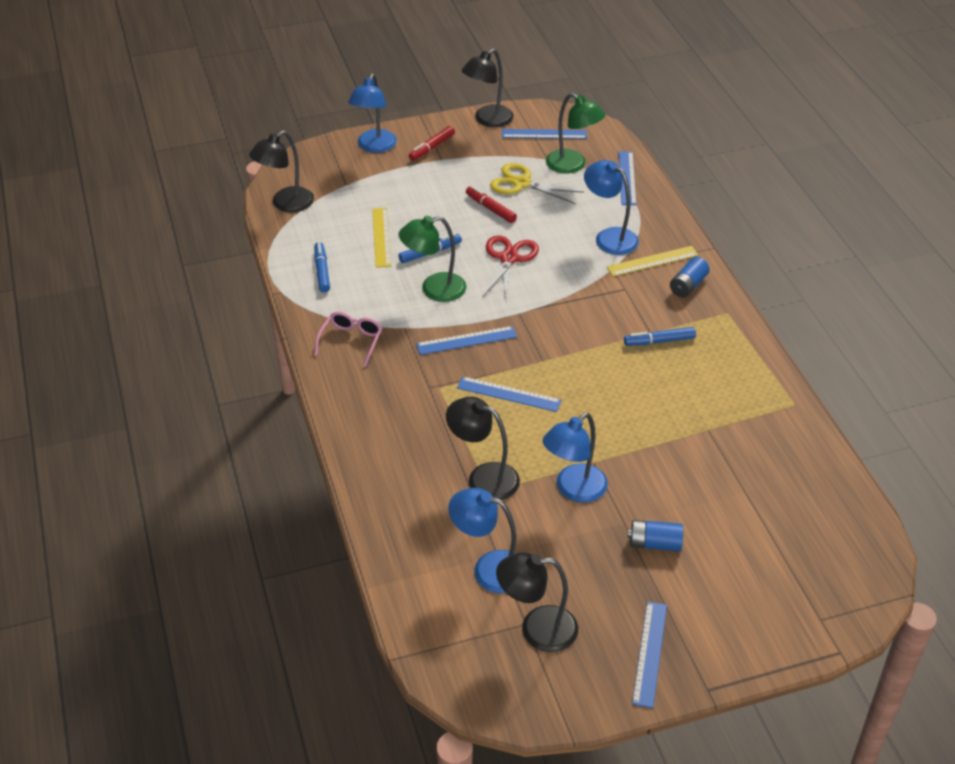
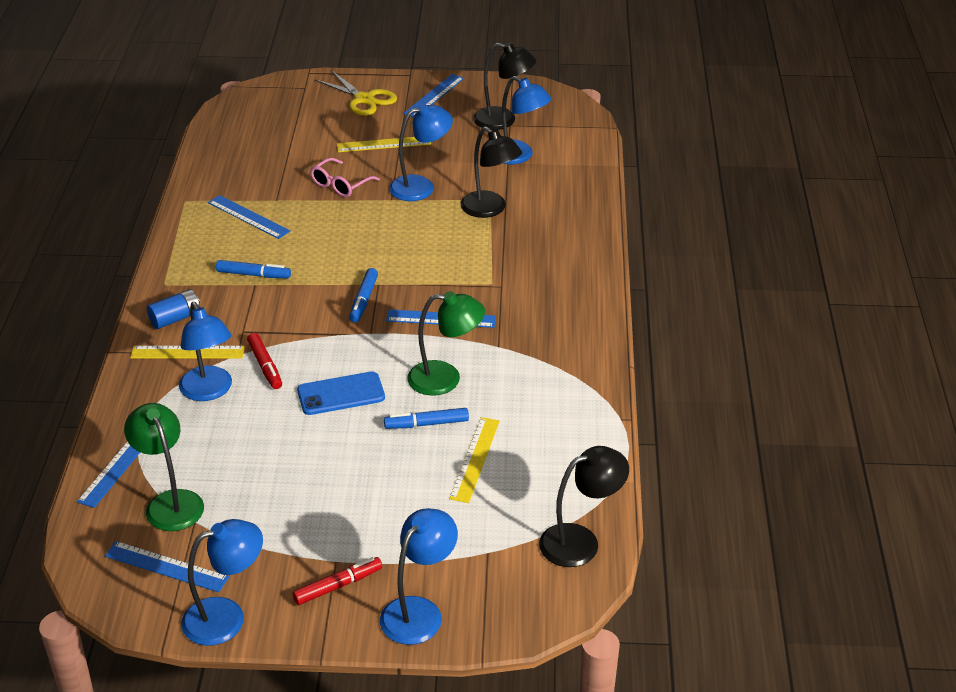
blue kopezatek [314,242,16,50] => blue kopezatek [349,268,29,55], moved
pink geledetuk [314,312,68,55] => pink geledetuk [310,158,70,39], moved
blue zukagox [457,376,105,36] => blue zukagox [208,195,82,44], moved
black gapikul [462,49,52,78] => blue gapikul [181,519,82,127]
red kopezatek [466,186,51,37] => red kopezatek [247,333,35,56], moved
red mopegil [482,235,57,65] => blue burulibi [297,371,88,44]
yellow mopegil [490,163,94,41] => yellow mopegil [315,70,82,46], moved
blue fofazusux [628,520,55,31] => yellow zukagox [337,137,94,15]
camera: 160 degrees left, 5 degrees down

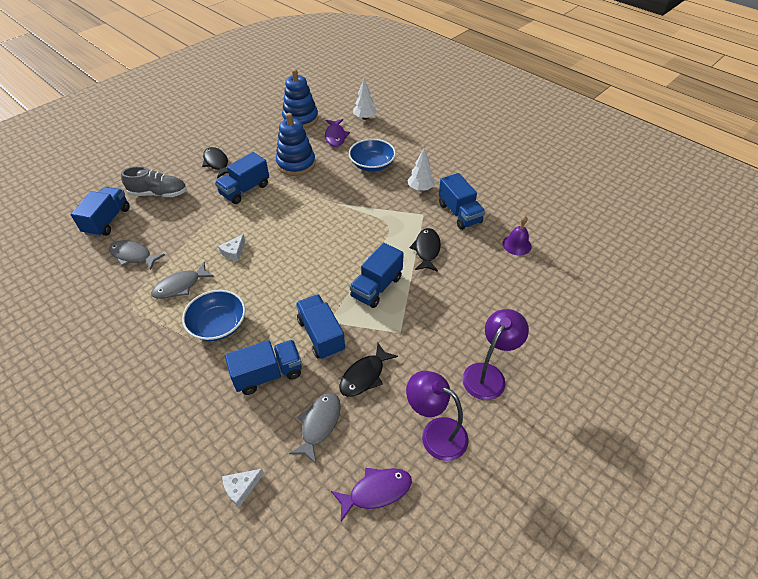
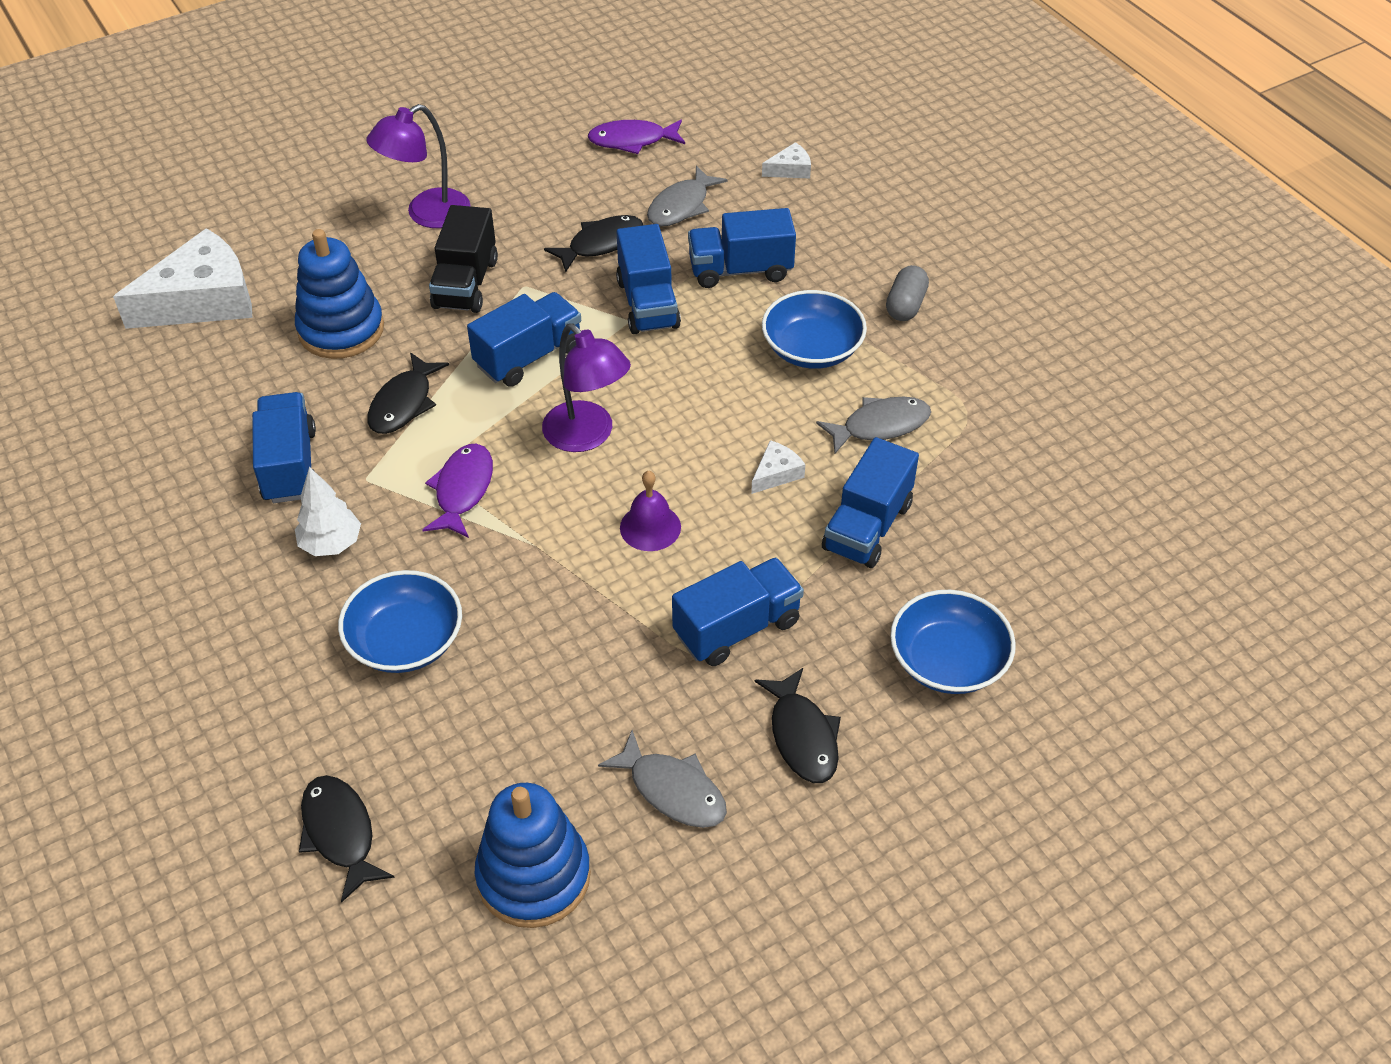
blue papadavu [70,187,60,50] => blue papadavu [822,437,97,131], moved
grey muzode [109,240,56,30] => grey muzode [598,730,129,98], moved
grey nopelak [121,166,66,31] => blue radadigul [890,590,126,104]
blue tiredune [276,113,40,63] => blue tiredune [295,229,89,130], moved
purple muzode [325,119,25,28] => purple muzode [422,444,71,94], moved
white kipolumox [353,79,24,41] => black muzode [299,775,96,128]
purple gapikul [406,371,62,90] => purple gapikul [542,324,89,128], moved
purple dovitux [502,215,30,40] => purple dovitux [620,471,61,80], moved
nothing => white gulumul [113,228,139,101]
nothing => black papadavu [429,205,69,108]
nothing => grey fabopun [886,265,43,56]
camera: 165 degrees left, 0 degrees up

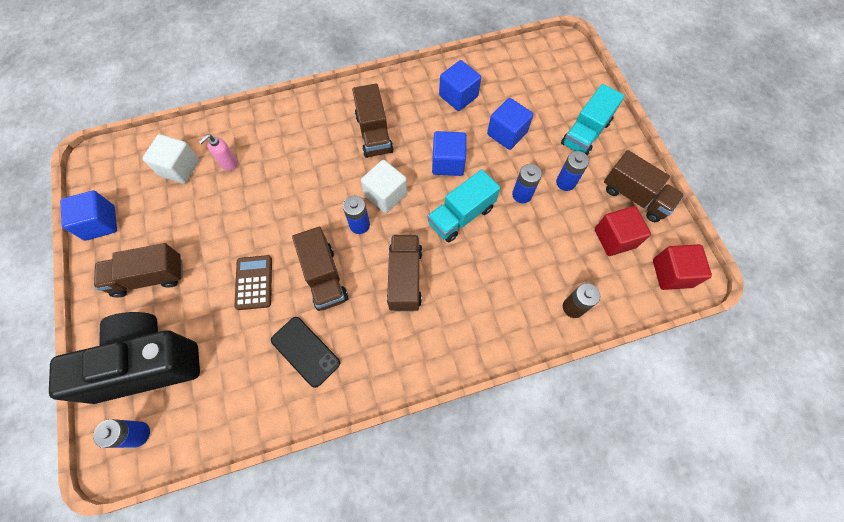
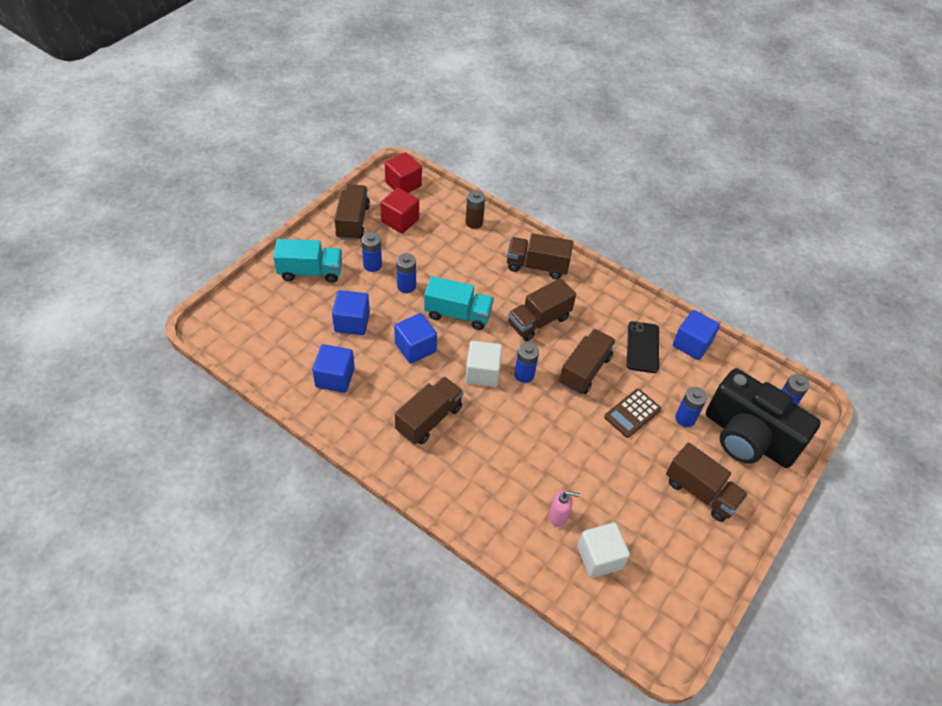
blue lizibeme [60,190,57,51] => blue lizibeme [673,310,47,50], moved
nothing => brown papadavu [507,233,66,46]
nothing => blue fofazusux [675,387,32,40]
camera: 130 degrees left, 15 degrees down

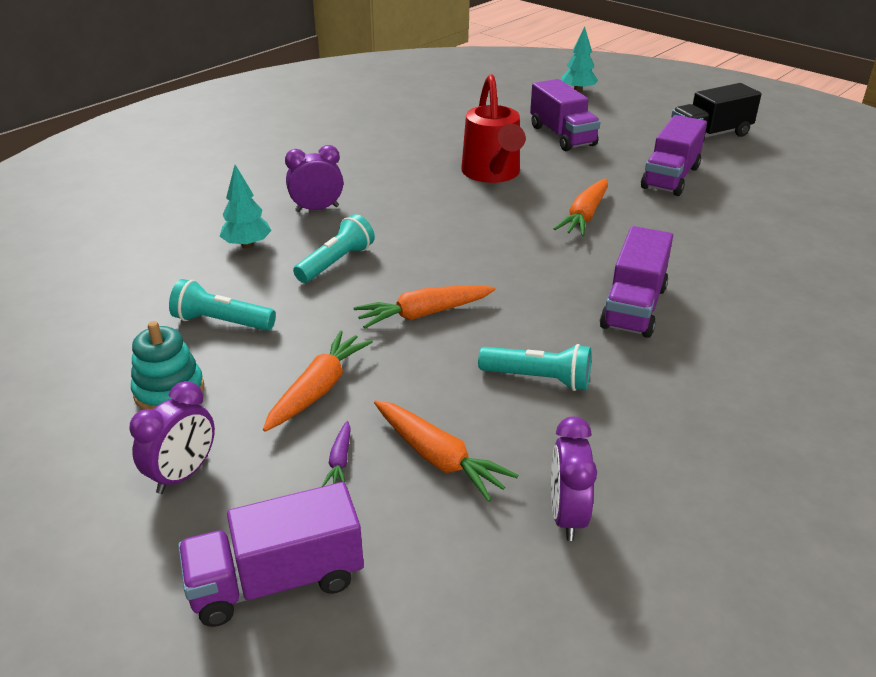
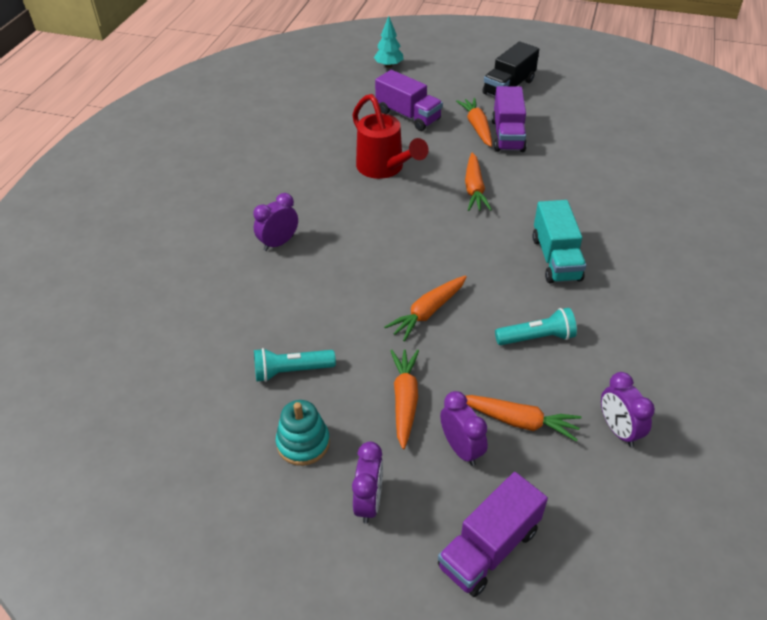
turquoise kipolumox [220,165,52,84] => nothing
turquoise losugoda [293,214,82,69] => nothing
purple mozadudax [322,421,29,66] => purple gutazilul [440,391,48,75]
purple papadavu [600,226,73,112] => turquoise papadavu [532,200,54,84]
nothing => orange mozadudax [456,98,36,49]
camera: 25 degrees left, 10 degrees up

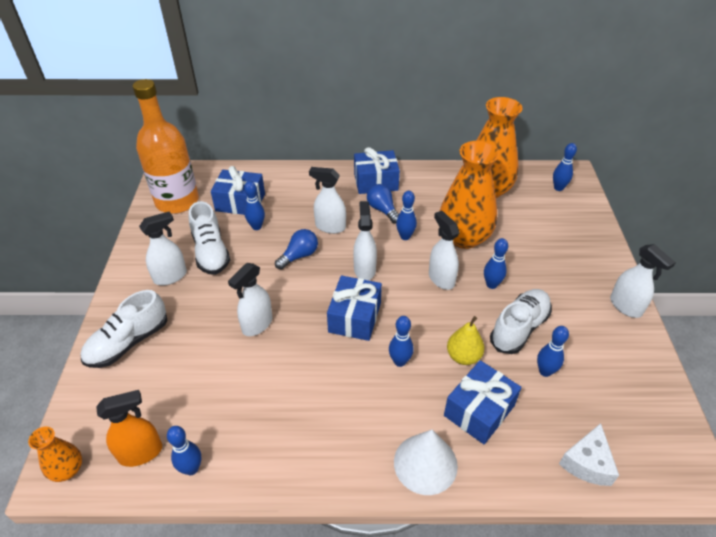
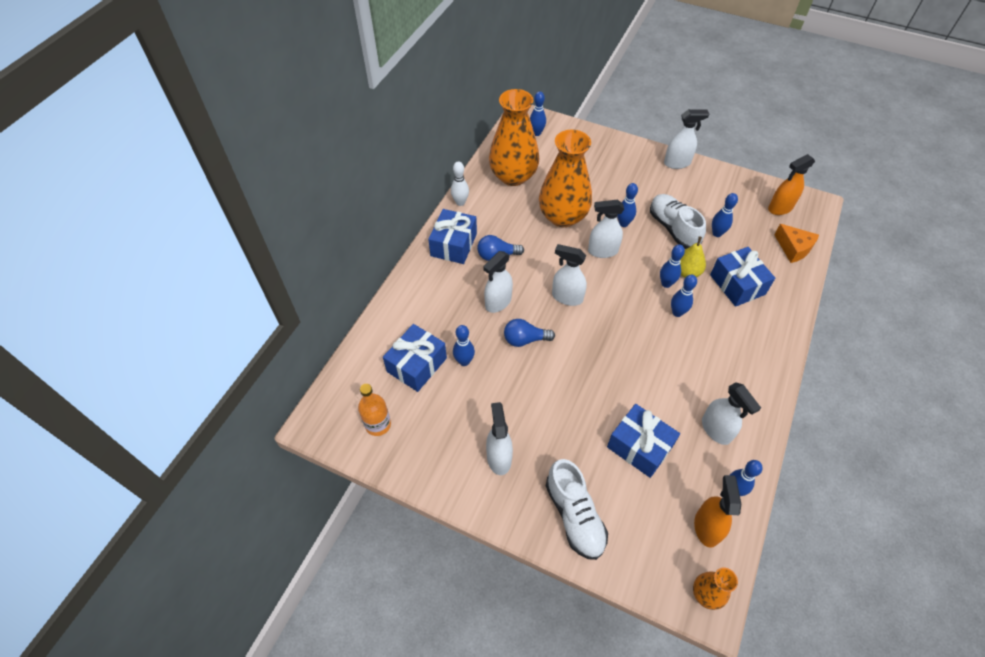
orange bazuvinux [133,79,66,135] => orange bazuvinux [358,384,33,52], x0.49
white nopelak [189,201,41,74] => nothing
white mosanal [228,263,44,73] => white mosanal [702,382,59,63], moved
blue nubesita [275,229,43,41] => blue nubesita [504,319,51,28], 75 degrees counterclockwise
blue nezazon [327,275,55,66] => blue nezazon [607,404,73,74], moved
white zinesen [394,430,64,65] => nothing
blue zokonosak [396,191,21,49] => blue zokonosak [660,245,25,43], moved
white gulumul [559,423,60,63] => orange gulumul [774,224,45,39]
nothing => white zokonosak [451,162,18,44]
nothing => orange mosanal [768,154,47,61]
camera: 65 degrees left, 10 degrees up

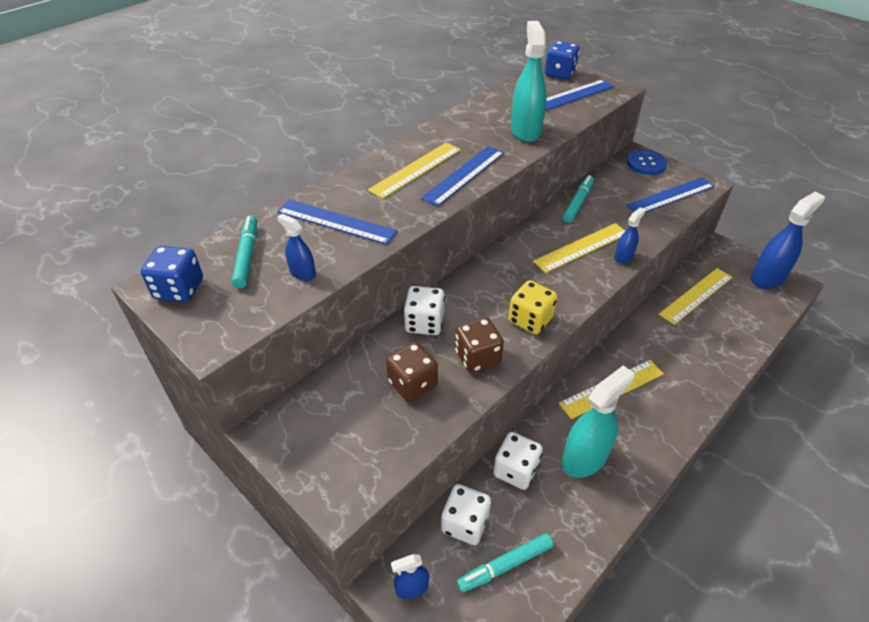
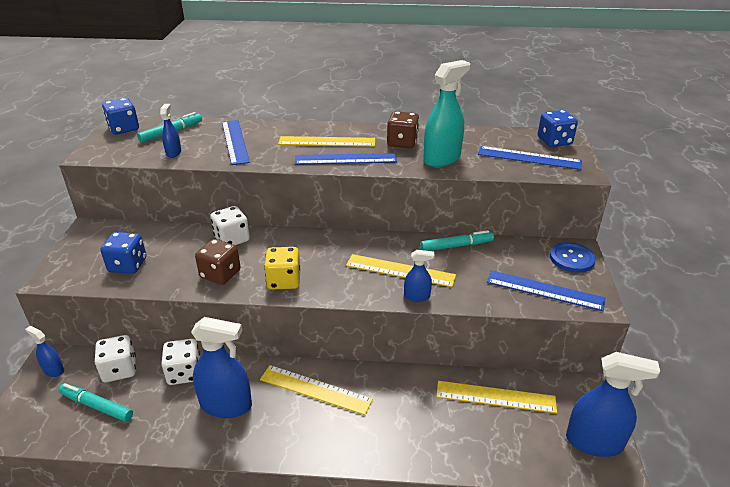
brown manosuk [386,342,52,60] => brown manosuk [387,111,32,37], moved
turquoise mosanal [562,365,72,113] => blue mosanal [191,317,61,101]
nothing => blue manosuk [100,232,46,42]
camera: 50 degrees right, 10 degrees down

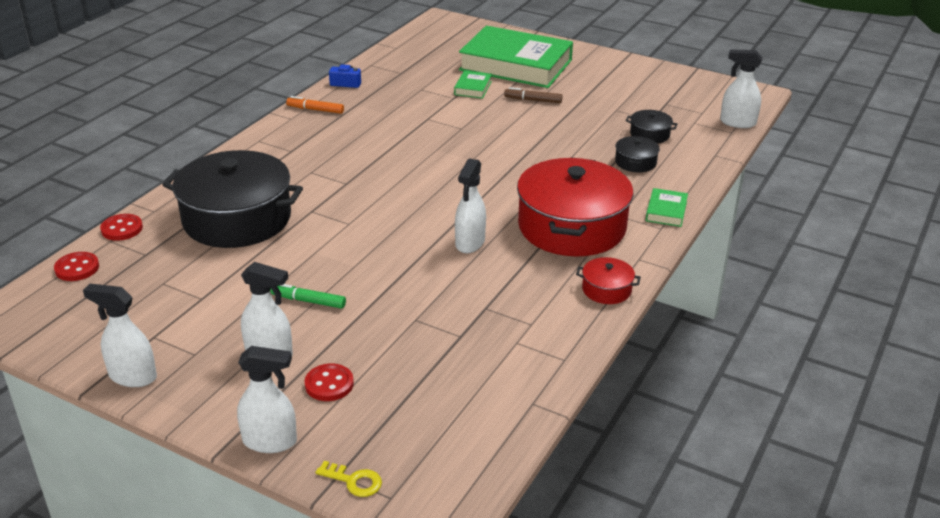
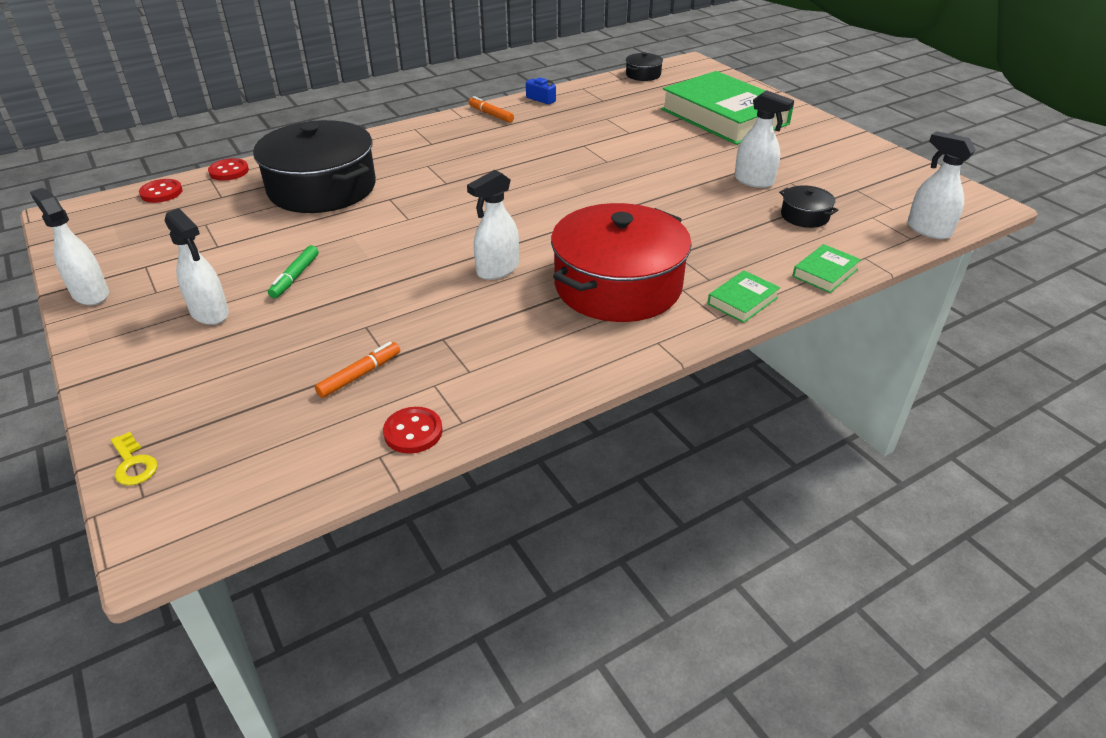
white mosanal [237,346,60,107] => white mosanal [735,90,59,98], moved
green kopezatek [270,284,76,25] => green kopezatek [268,245,51,53], 120 degrees counterclockwise
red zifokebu [305,363,49,38] => red zifokebu [383,407,60,47], moved
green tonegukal [454,70,38,29] => green tonegukal [792,244,69,49], moved
brown kopezatek [504,87,58,16] => nothing
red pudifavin [576,257,65,47] => nothing
black pudifavin [615,136,45,36] => black pudifavin [626,52,37,29], moved
nothing => orange kopezatek [315,342,85,56]
camera: 30 degrees right, 5 degrees up

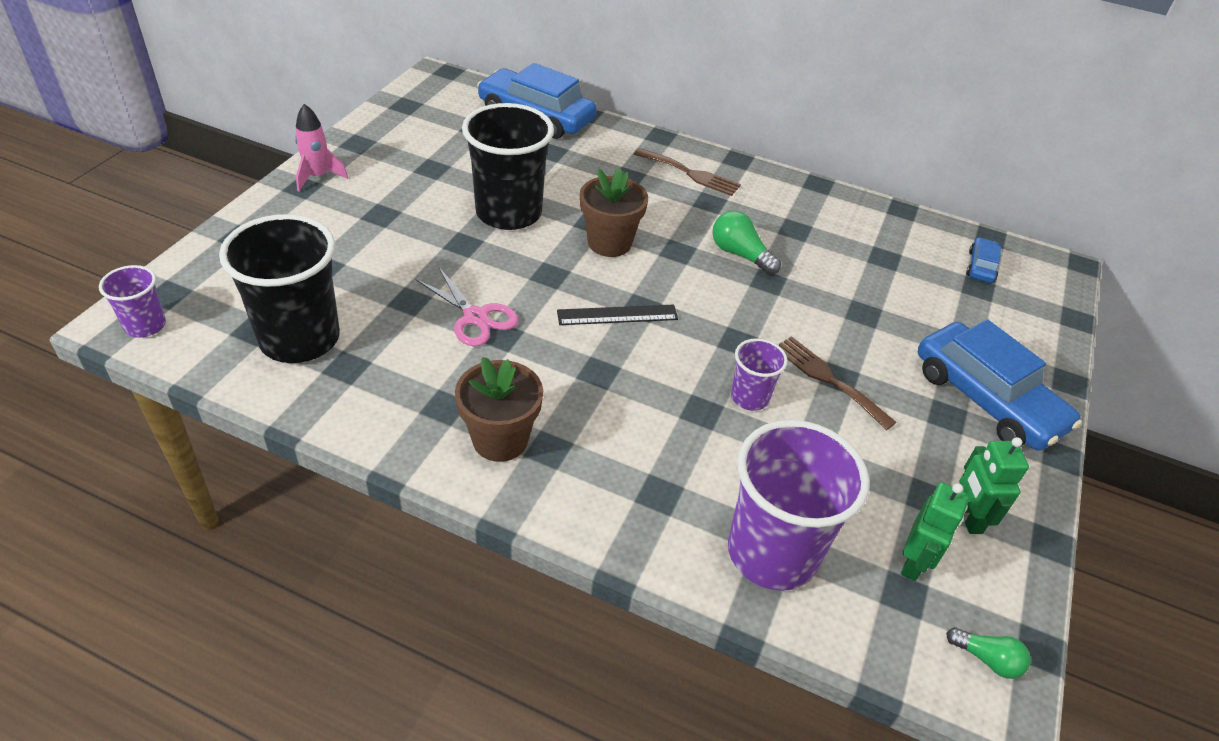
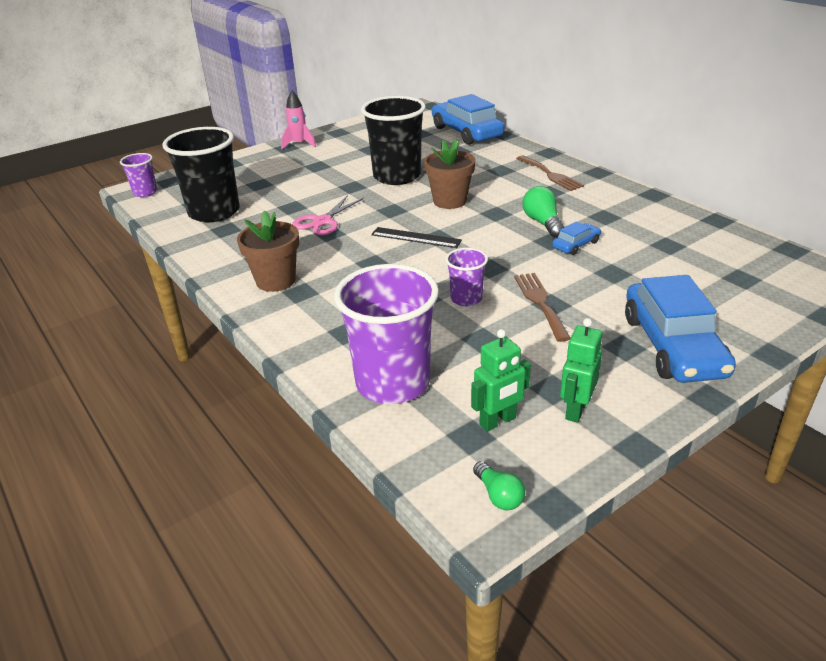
pink mopegil [415,267,104,79] => pink mopegil [292,195,72,40], 45 degrees clockwise
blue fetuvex [966,237,35,46] => blue fetuvex [552,222,49,33], moved
camera: 35 degrees right, 10 degrees down

